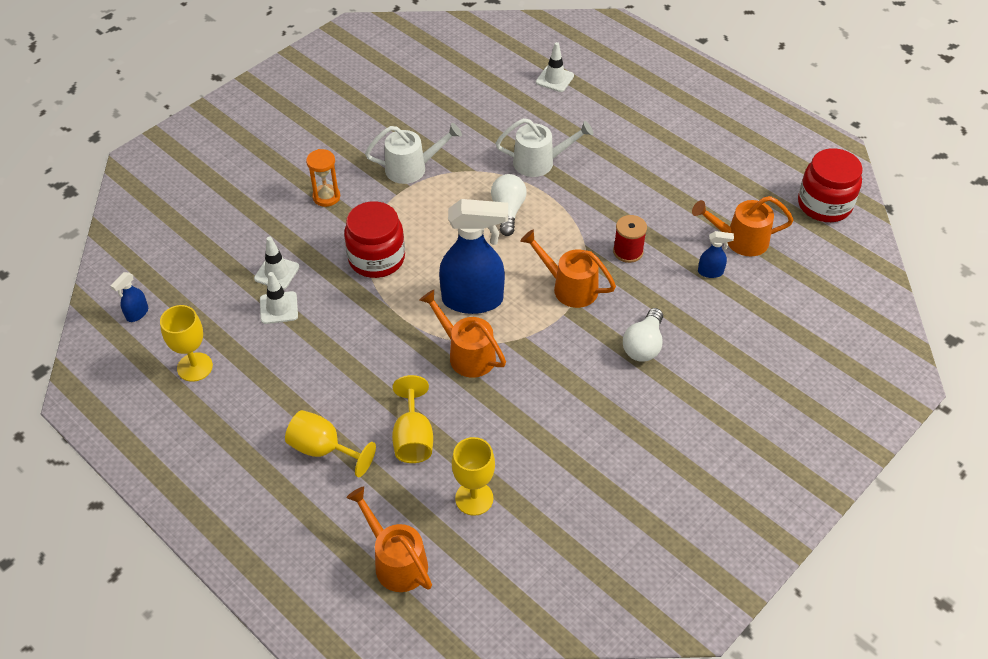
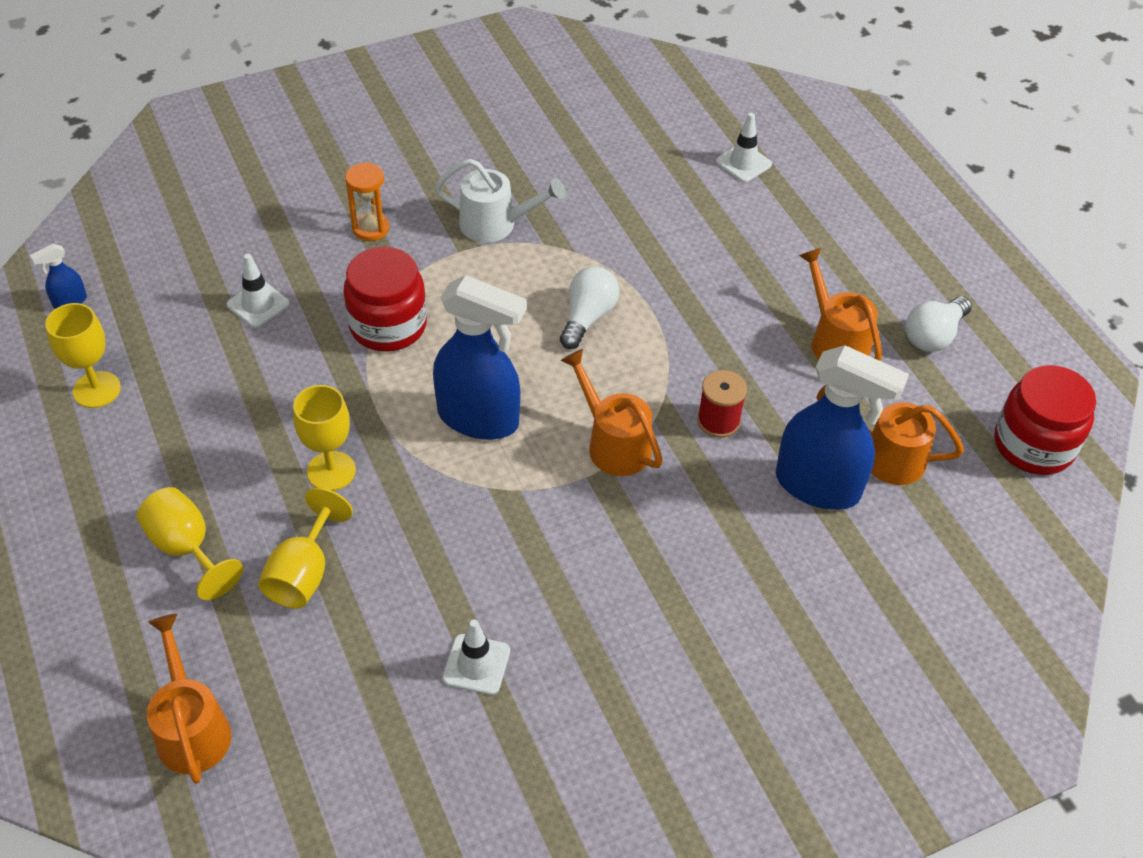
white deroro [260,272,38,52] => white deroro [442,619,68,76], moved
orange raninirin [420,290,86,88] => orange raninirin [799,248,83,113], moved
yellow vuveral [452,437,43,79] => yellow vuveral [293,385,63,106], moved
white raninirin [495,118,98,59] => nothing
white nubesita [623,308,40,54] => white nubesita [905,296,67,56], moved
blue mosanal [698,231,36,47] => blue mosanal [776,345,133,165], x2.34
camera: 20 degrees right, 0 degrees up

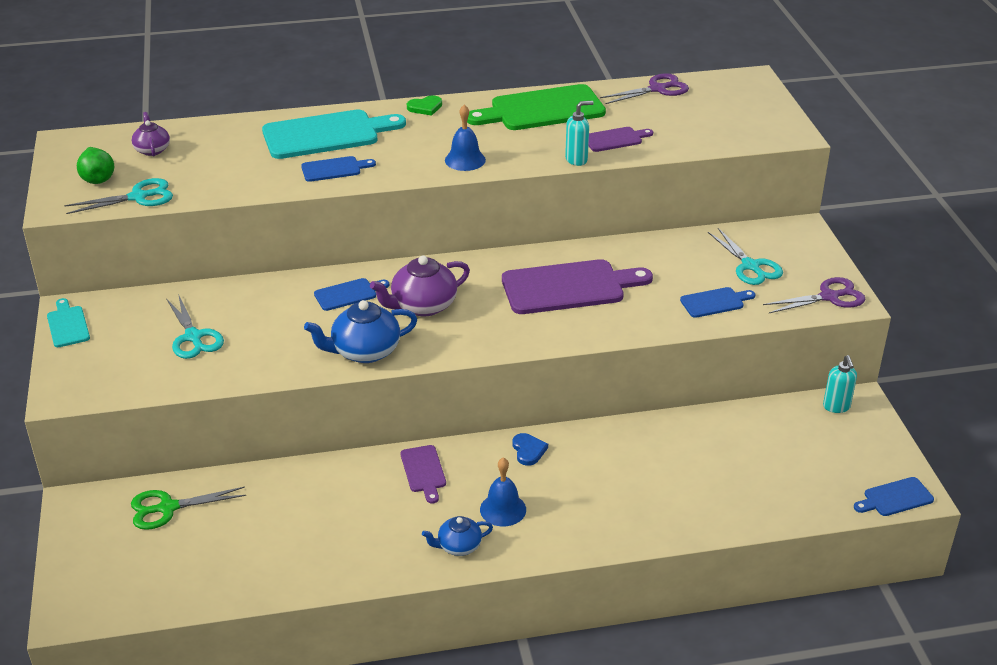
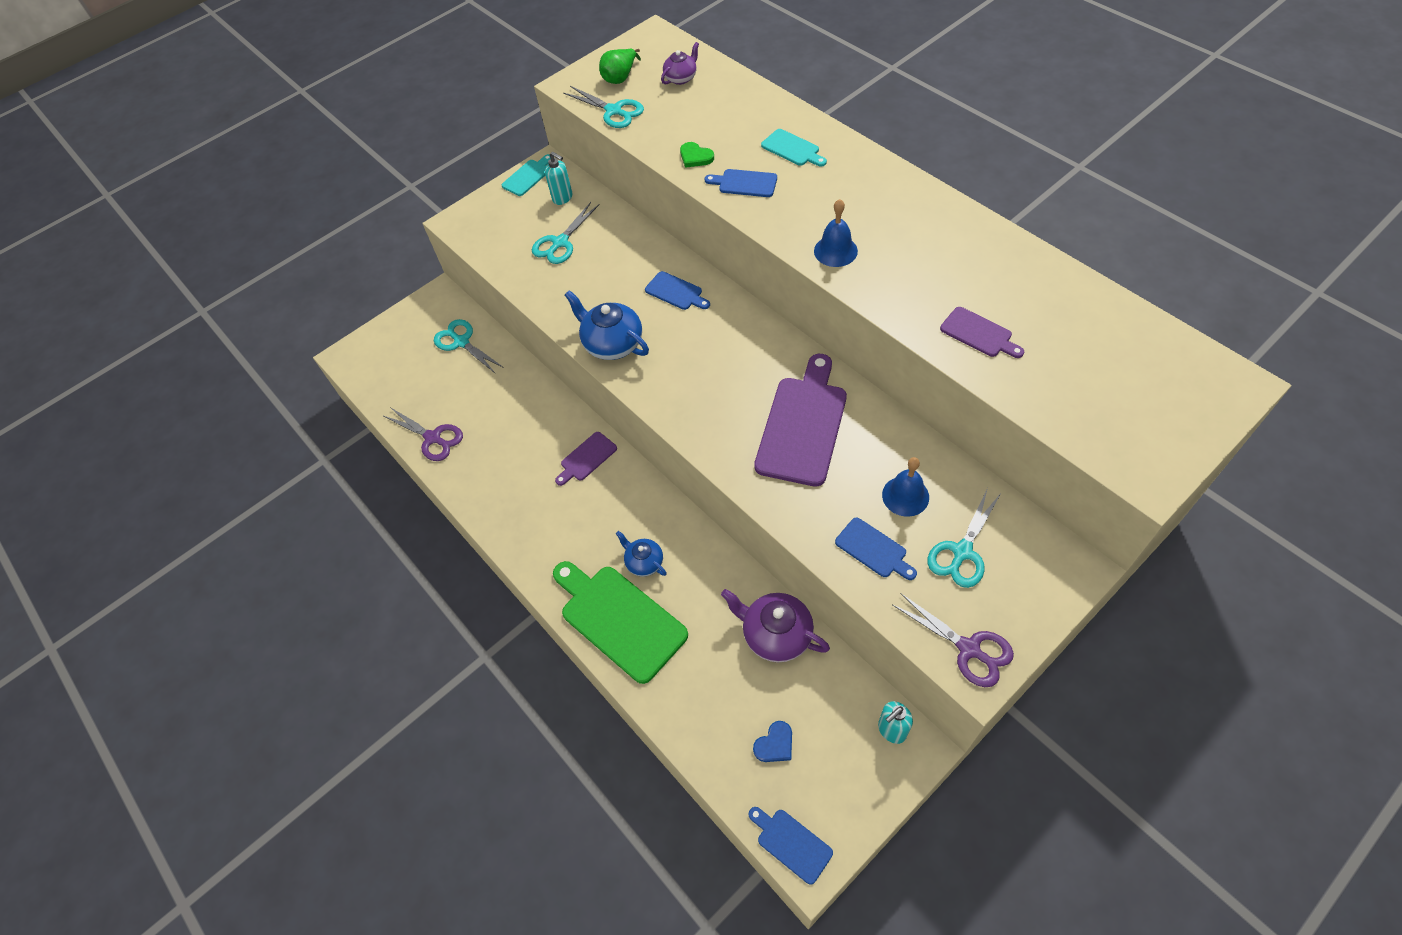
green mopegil [131,487,115,43] => turquoise mopegil [434,319,70,55]
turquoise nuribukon [262,109,144,50] => turquoise nuribukon [761,129,66,38], x0.50
blue nuribukon [301,156,75,26] => blue nuribukon [705,169,72,28], 150 degrees clockwise
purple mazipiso [370,255,100,62] => purple mazipiso [721,589,109,73], moved
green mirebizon [407,95,35,21] => green mirebizon [680,142,34,26], moved
blue mazipiso [422,516,71,40] => blue mazipiso [616,531,51,46], moved
green nuribukon [467,84,139,46] => green nuribukon [553,561,135,123], moved
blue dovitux [480,458,46,68] => blue dovitux [882,457,47,60], moved
purple nuribukon [502,259,151,55] => purple nuribukon [754,354,93,133], 120 degrees counterclockwise
blue mirebizon [513,433,35,33] => blue mirebizon [753,721,39,41], moved
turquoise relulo [565,101,29,65] => turquoise relulo [545,152,27,53], moved
purple mopegil [600,73,89,31] => purple mopegil [384,407,79,54], moved
camera: 65 degrees right, 20 degrees up

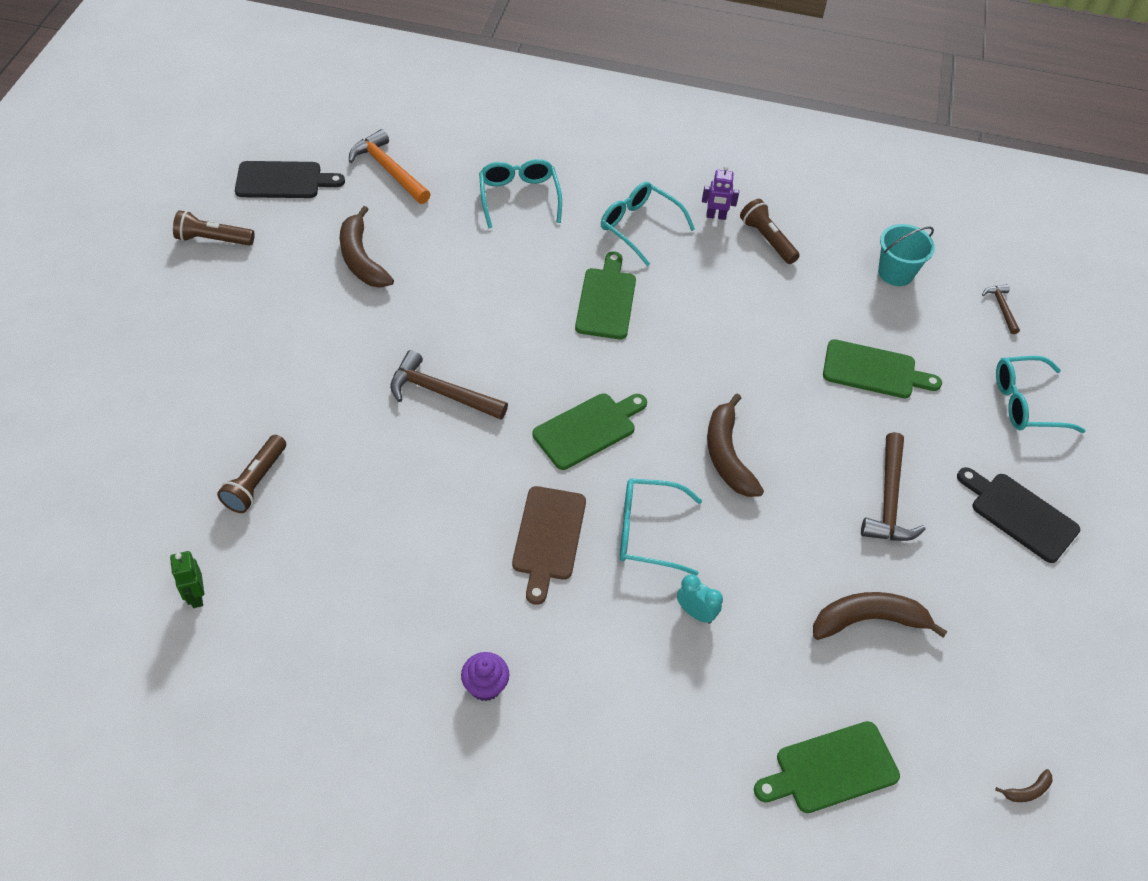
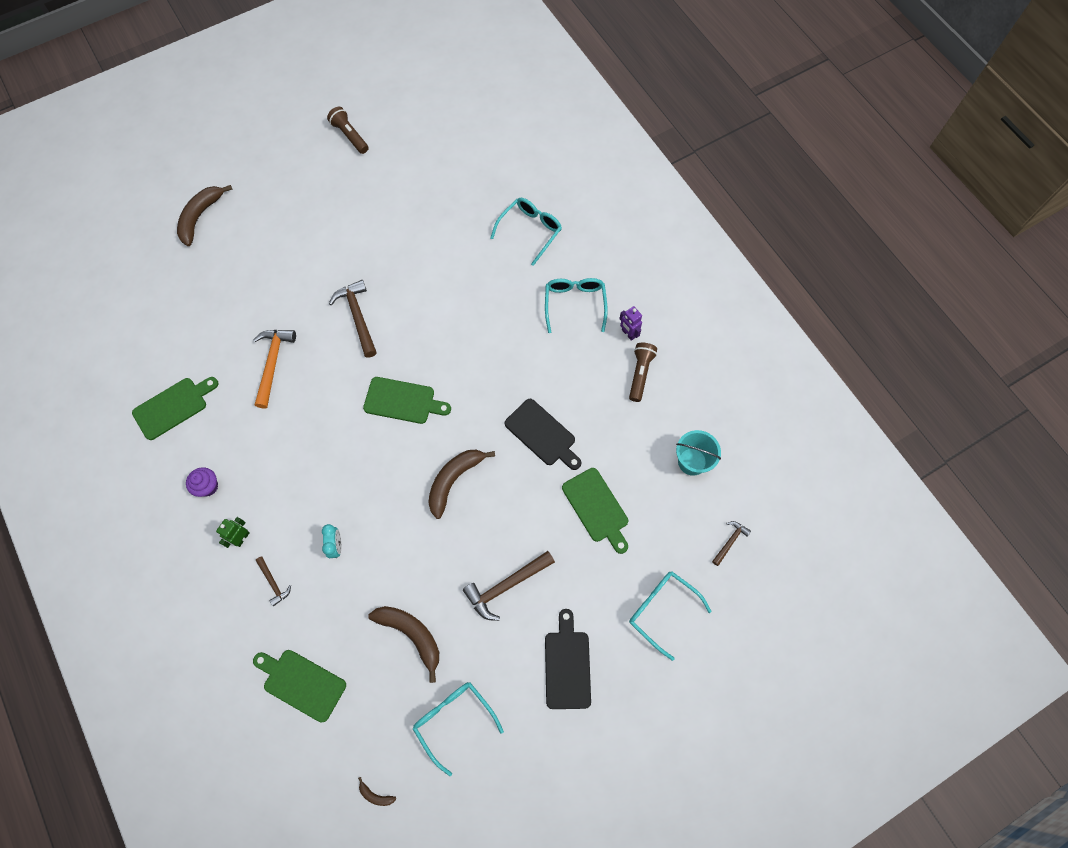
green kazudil [170,551,34,57] => green kazudil [216,517,33,31], moved
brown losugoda [217,435,69,78] => nothing
black nuribukon [235,161,110,37] => black nuribukon [505,399,77,71], moved
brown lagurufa [340,206,54,82] => brown lagurufa [177,185,56,61], moved
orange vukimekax [349,129,82,75] => orange vukimekax [253,330,43,79], moved
brown nuribukon [512,486,74,119] => nothing
green nuribukon [575,252,61,87] => green nuribukon [132,377,86,63], moved
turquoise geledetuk [620,478,82,98] => turquoise geledetuk [413,682,91,94], moved
nothing => brown vukimekax [256,556,35,50]
camera: 50 degrees right, 15 degrees up

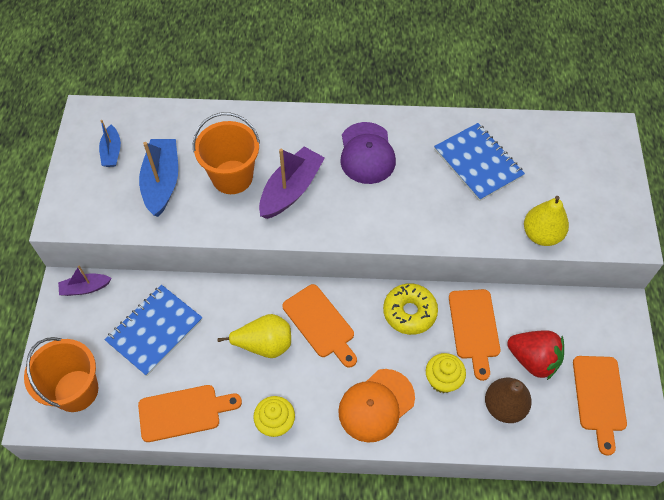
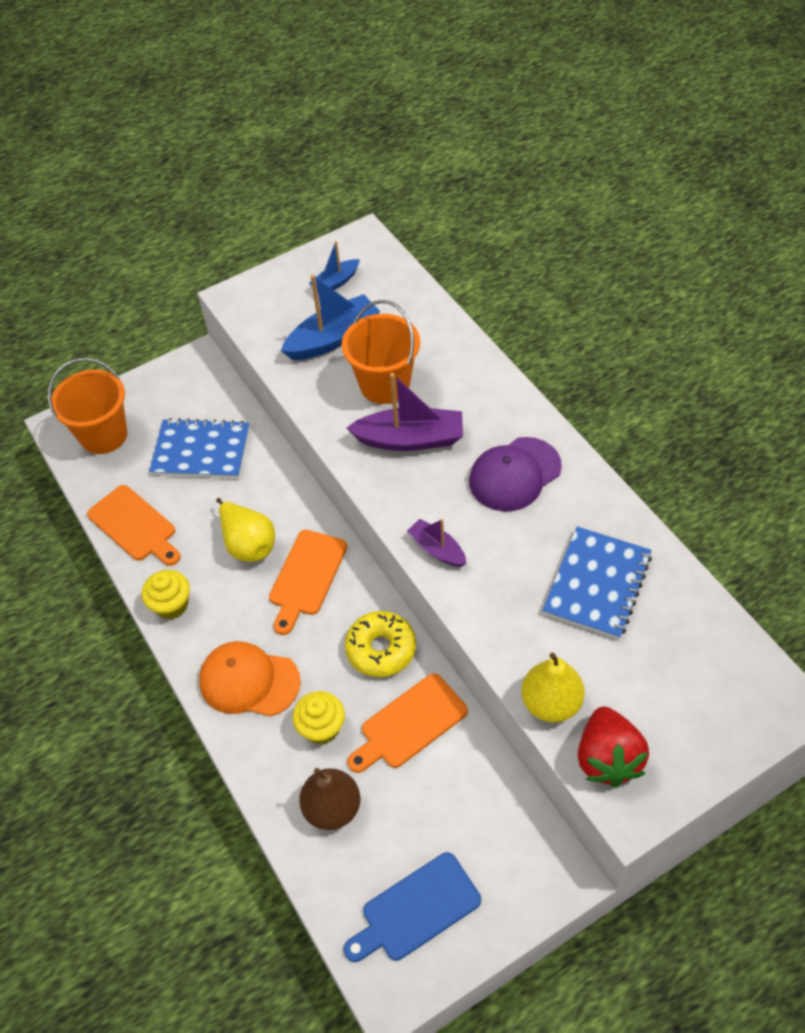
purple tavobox [58,266,54,30] => purple tavobox [407,519,59,48], moved
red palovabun [507,330,57,50] => red palovabun [578,707,71,80], moved
orange nuribukon [573,356,54,100] => blue nuribukon [344,852,137,110]
camera: 60 degrees right, 5 degrees down

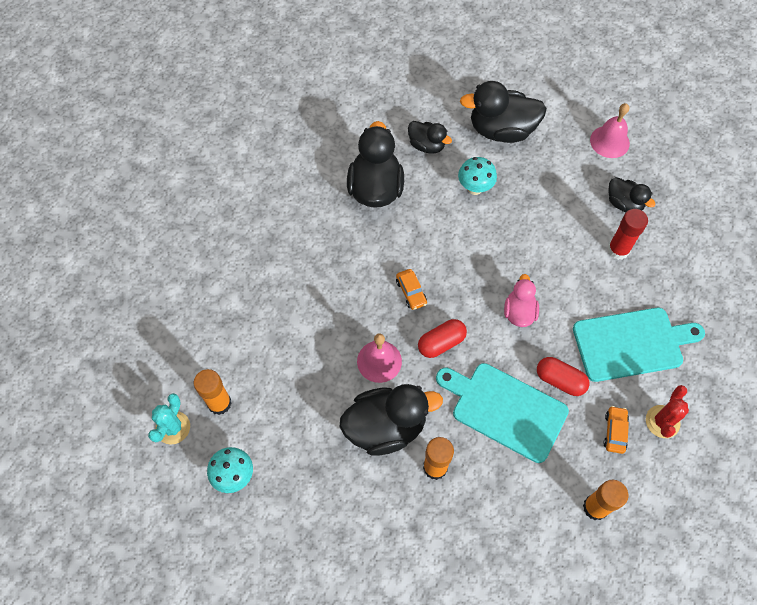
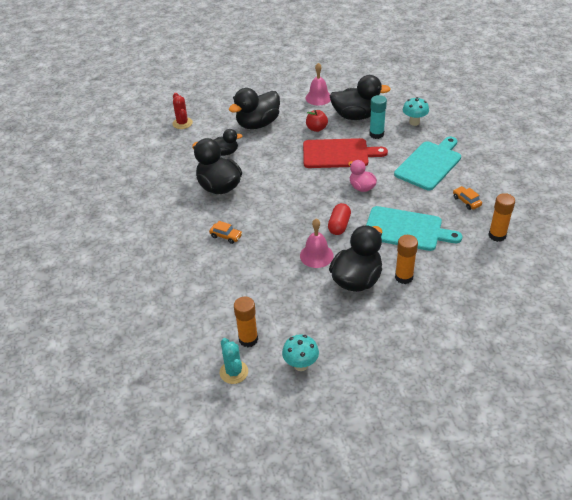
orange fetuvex [396,269,31,41] => orange fetuvex [209,221,33,23], moved
turquoise nuribukon [436,363,133,100] => turquoise nuribukon [366,206,96,45], 150 degrees counterclockwise
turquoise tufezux [458,157,39,38] => turquoise tufezux [403,97,26,29], moved
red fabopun [537,357,52,39] => nothing
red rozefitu [607,209,41,51] => turquoise rozefitu [369,95,18,44]
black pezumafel [608,177,48,35] => black pezumafel [330,75,61,45], x1.76
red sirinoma [646,385,43,53] => red sirinoma [172,93,21,36], moved
nothing => red nuribukon [303,138,85,30]
nothing => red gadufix [306,110,22,22]
camera: 40 degrees left, 20 degrees down

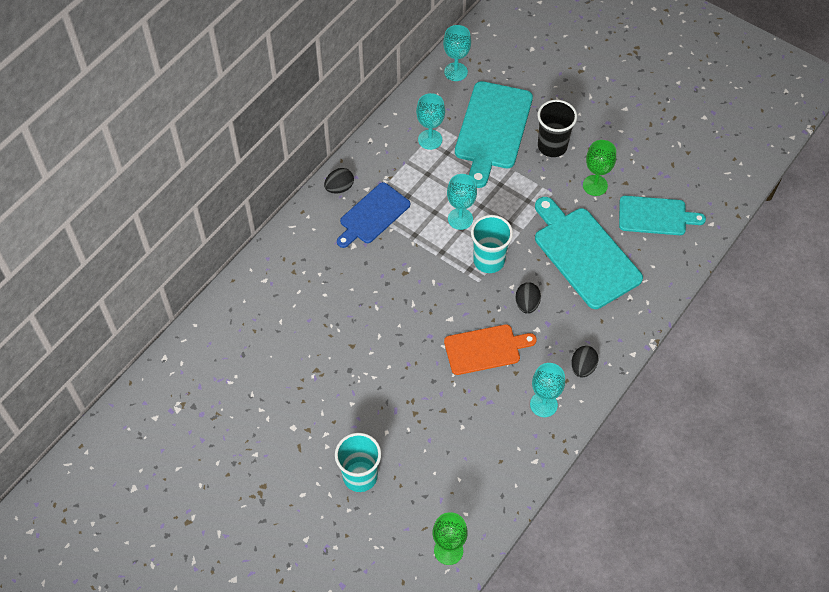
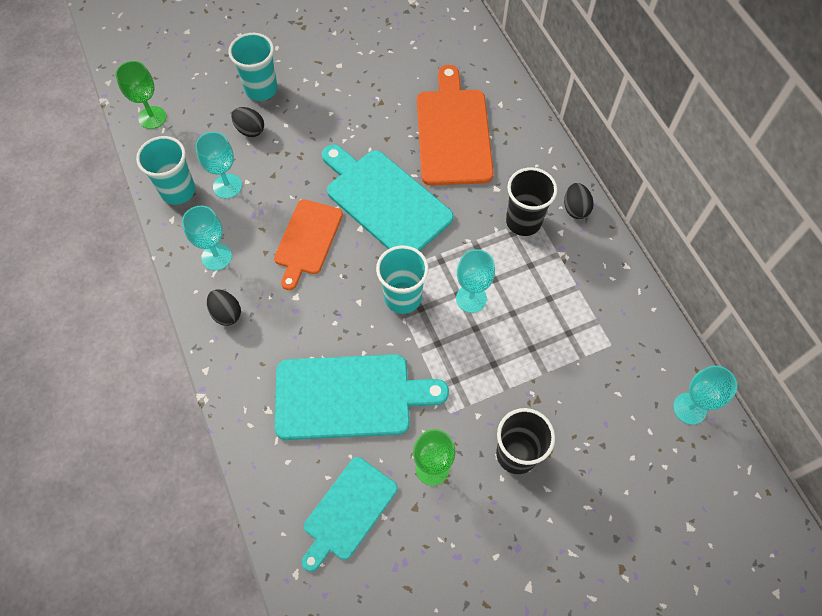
blue nuribukon [337,182,73,66] => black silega [506,167,51,69]
turquoise vuveral [416,93,29,57] => turquoise vuveral [195,132,47,67], moved
turquoise nuribukon [455,81,78,107] => turquoise nuribukon [322,145,132,106], moved
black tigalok [516,282,25,32] => black tigalok [231,107,33,30], moved
nothing => turquoise silega [136,136,59,69]
nothing => orange nuribukon [417,65,77,121]
camera: 120 degrees right, 5 degrees up

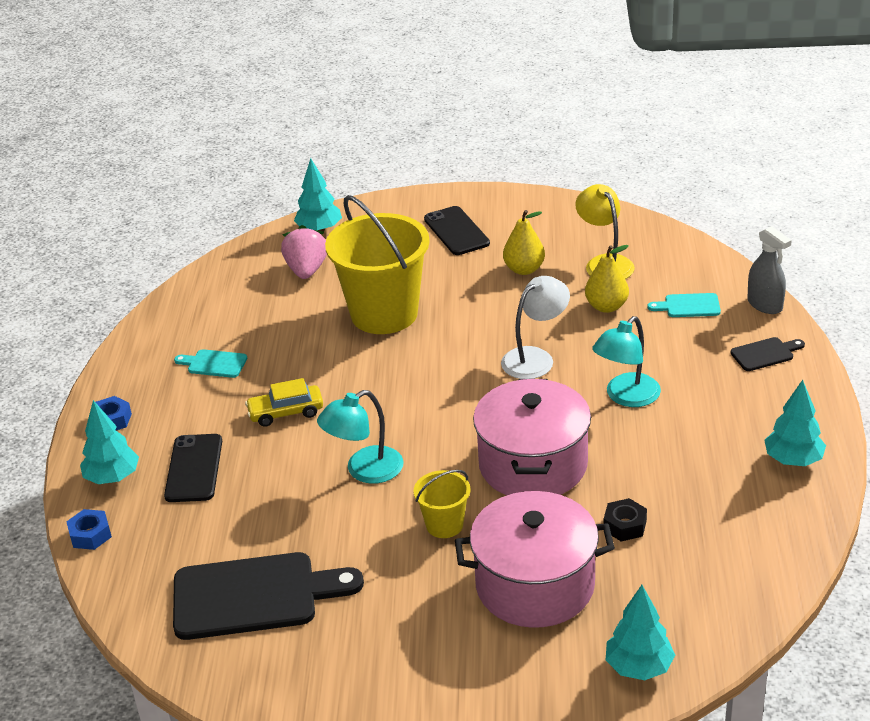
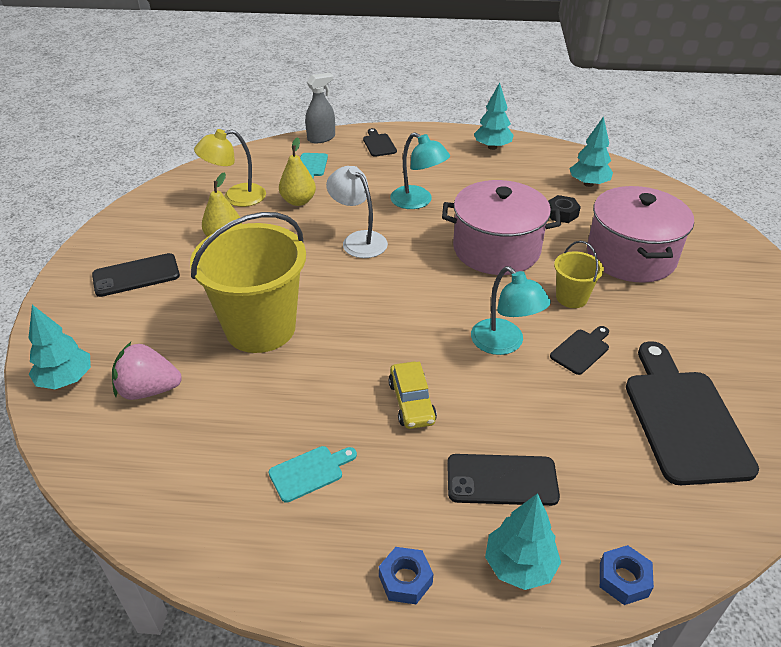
turquoise nuribukon [174,349,73,29] => turquoise nuribukon [269,446,88,57], 135 degrees counterclockwise
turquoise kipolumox [606,585,69,95] => turquoise kipolumox [569,116,44,71], moved
nothing => black nuribukon [550,326,59,49]
camera: 90 degrees left, 5 degrees up

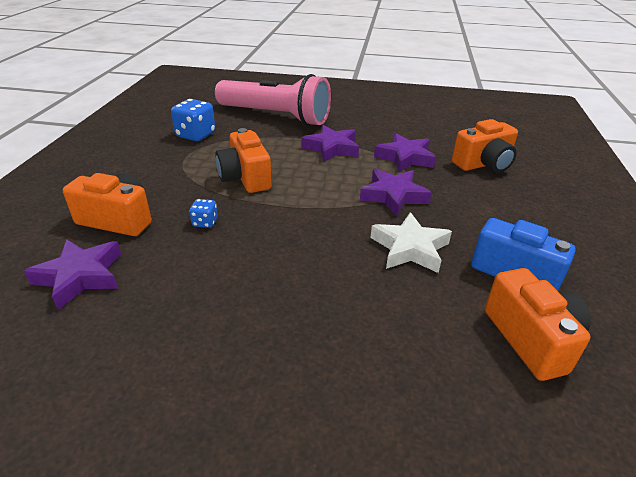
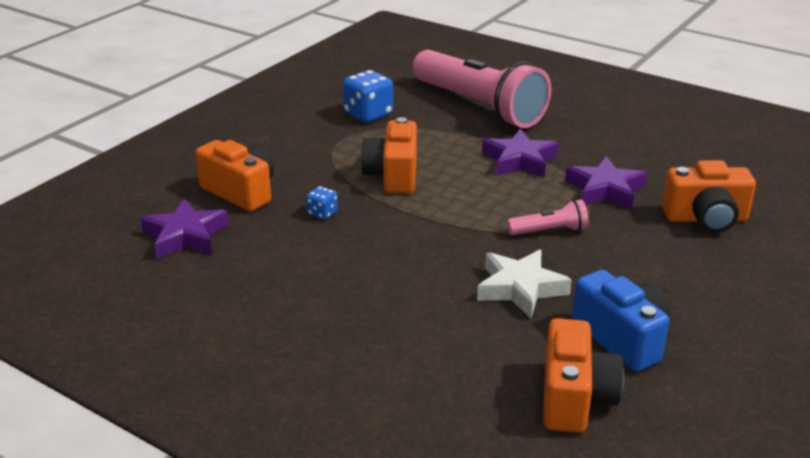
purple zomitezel [360,168,72,48] => pink losugoda [507,199,82,36]
camera: 25 degrees right, 5 degrees down

